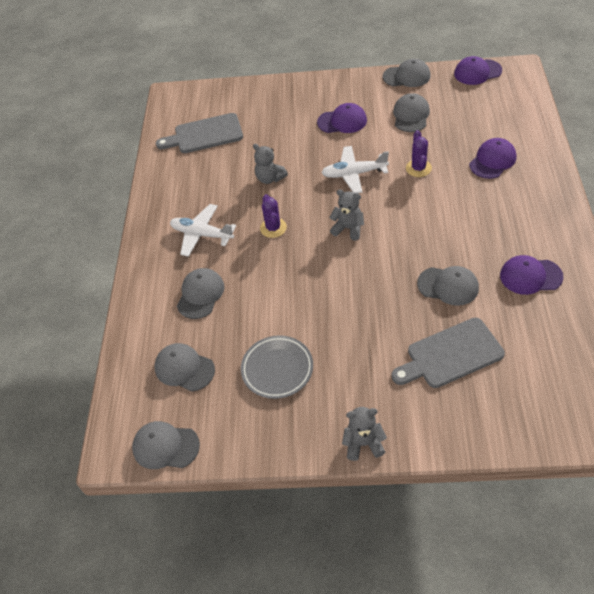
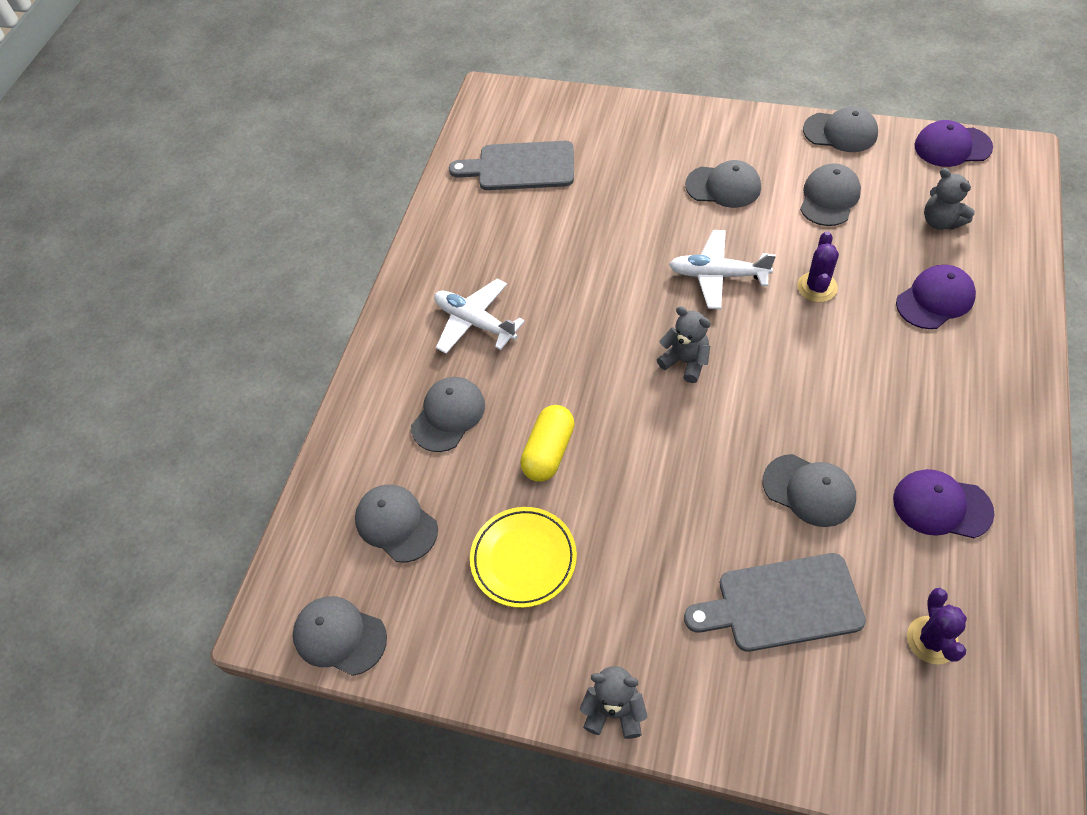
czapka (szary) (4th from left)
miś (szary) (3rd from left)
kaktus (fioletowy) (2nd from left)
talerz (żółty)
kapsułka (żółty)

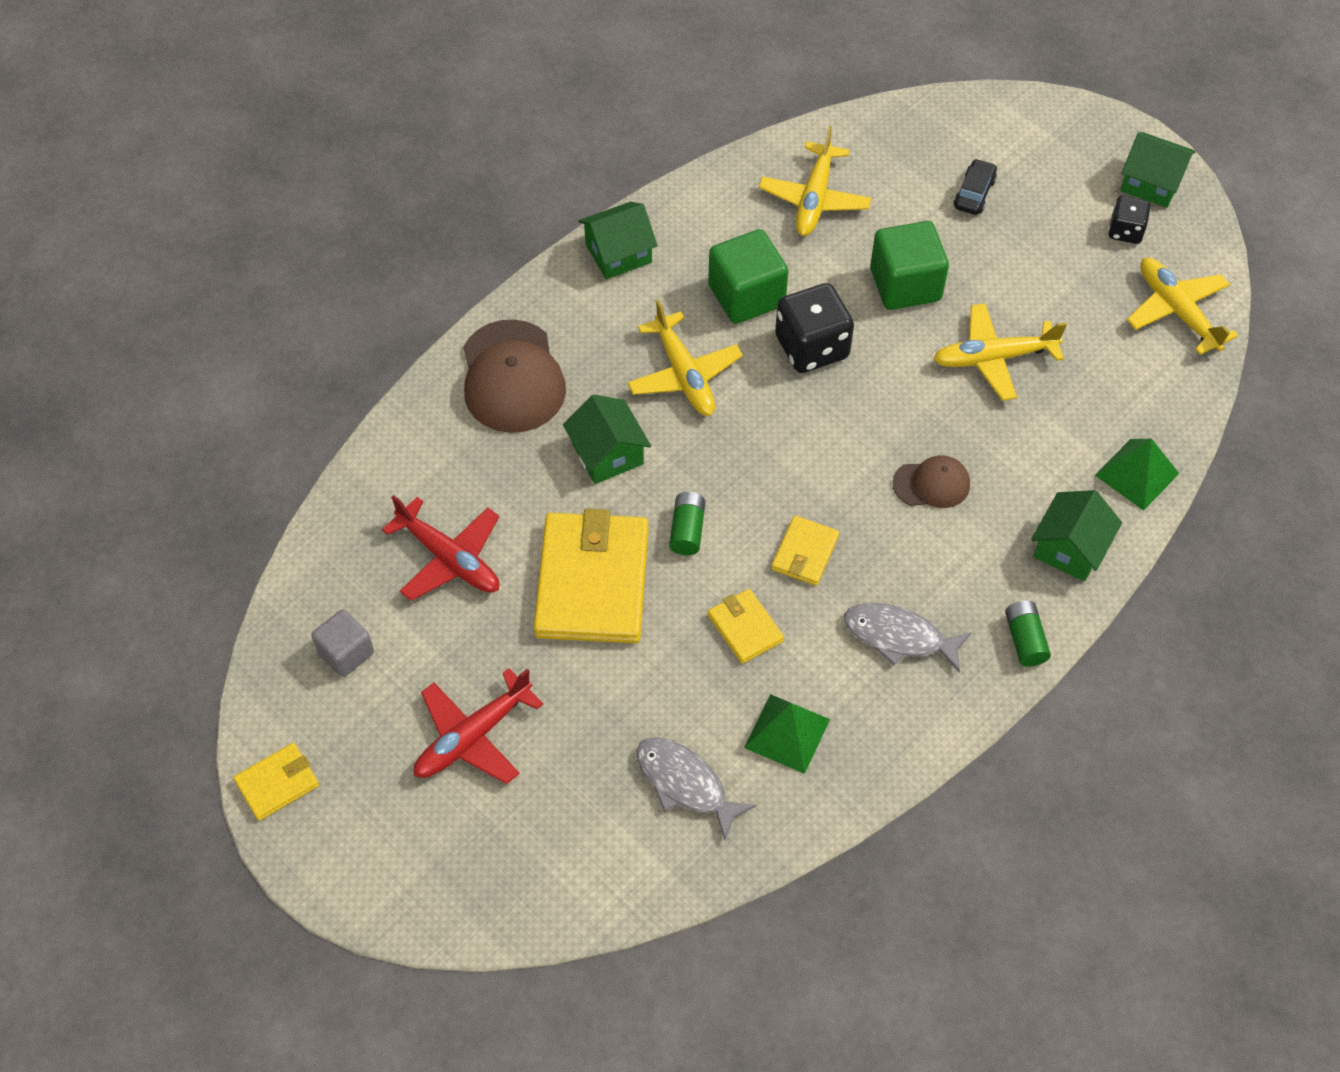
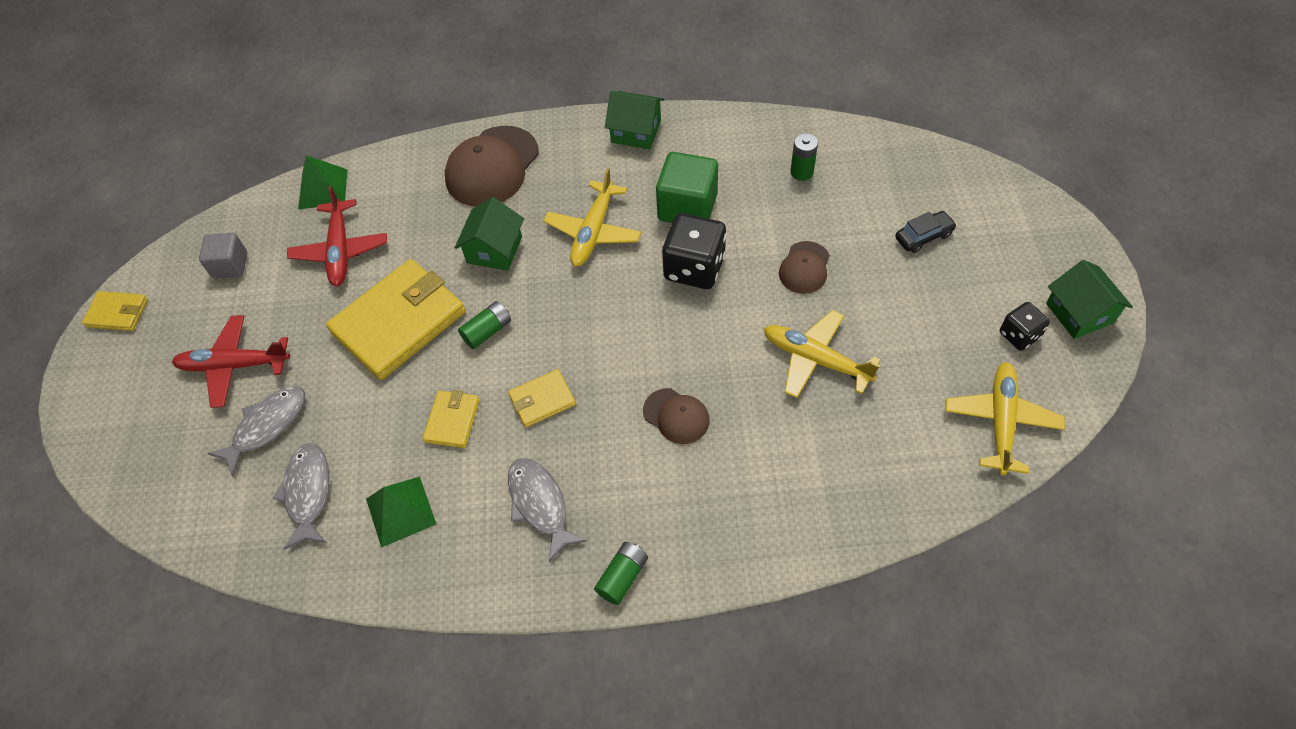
bateria (zielony) (3rd from left)
czapka (brązowy) (3rd from left)
piramida (zielony) (1st from left)
domek (zielony) (3rd from left in the first image)
ryba (szary) (1st from left)

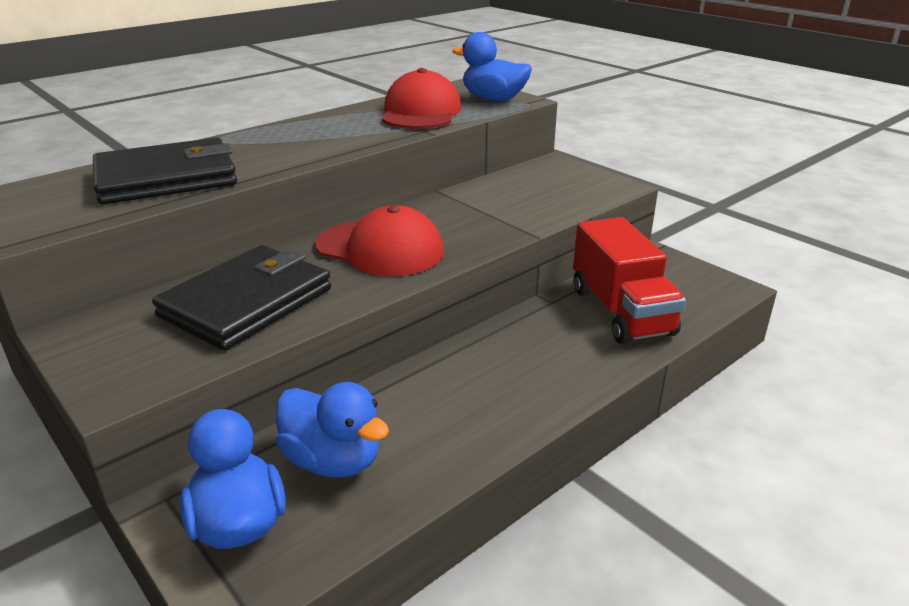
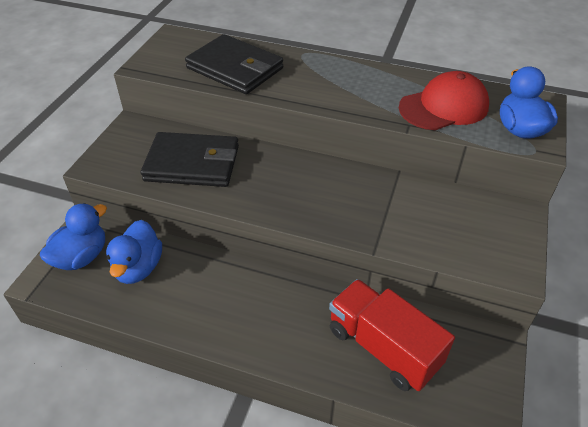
czapka (czerwony) (1st from left in the first image)
ciężarówka (czerwony)

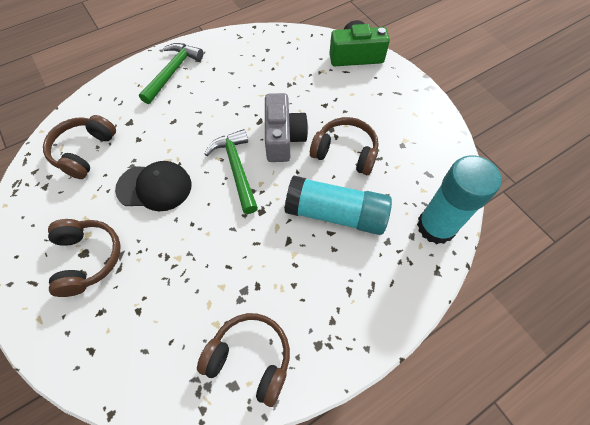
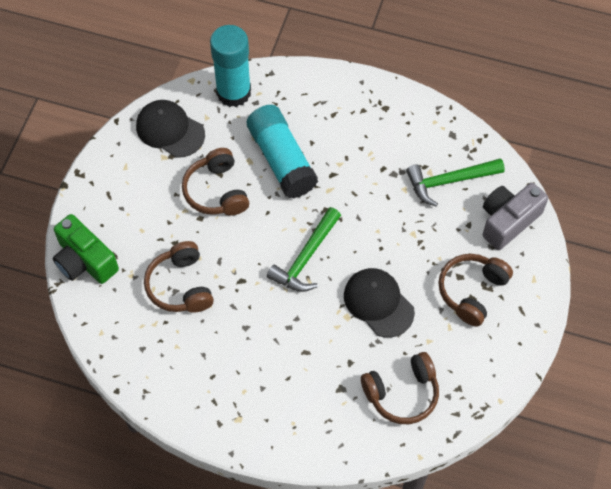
młotek (zielony) (2nd from left)
aparat fotograficzny (szary)
słuchawki (brązowy) (1st from left)
czapka (czarny) (1st from left)

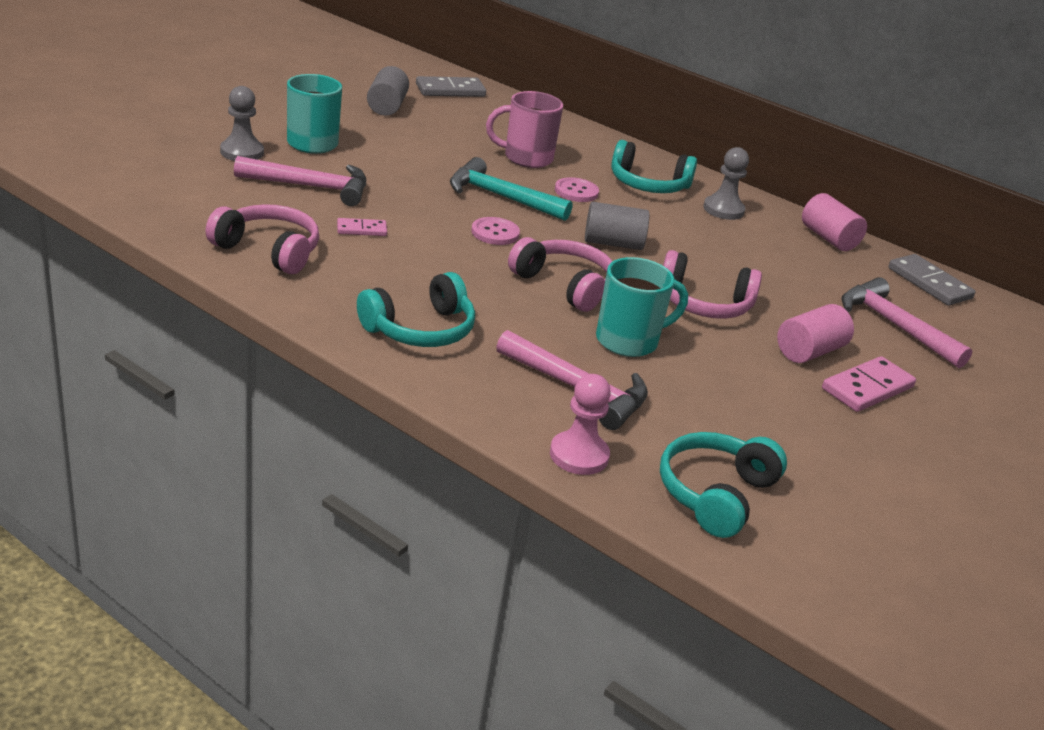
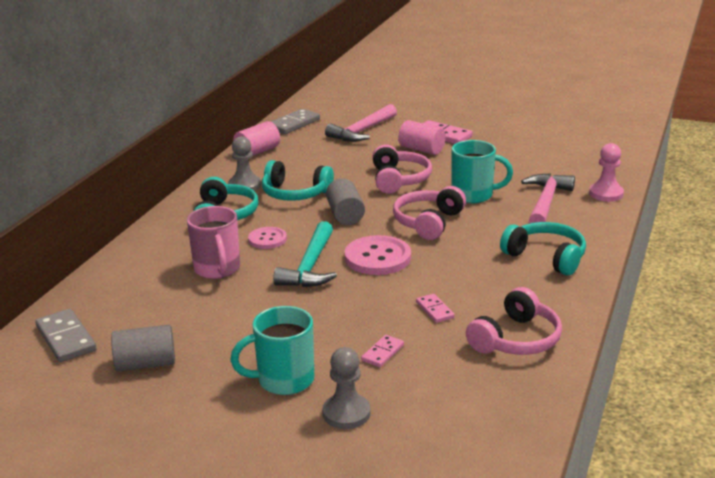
kostka domina (różowy) (1st from left)
słuchawki (różowy) (3rd from left)
guzik (różowy) (2nd from left)
kubek (turkusowy) (2nd from left)
słuchawki (turkusowy) (2nd from left)

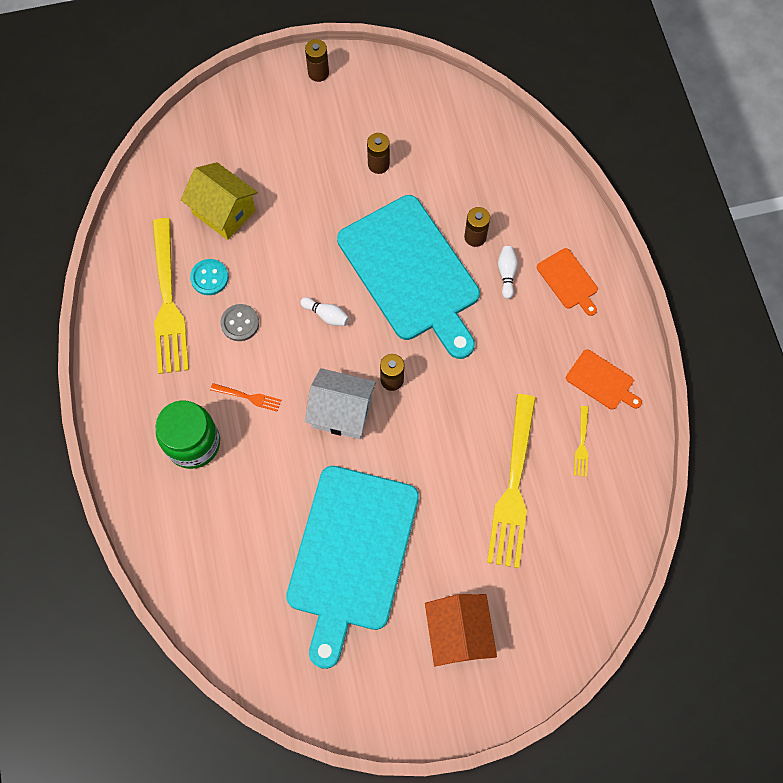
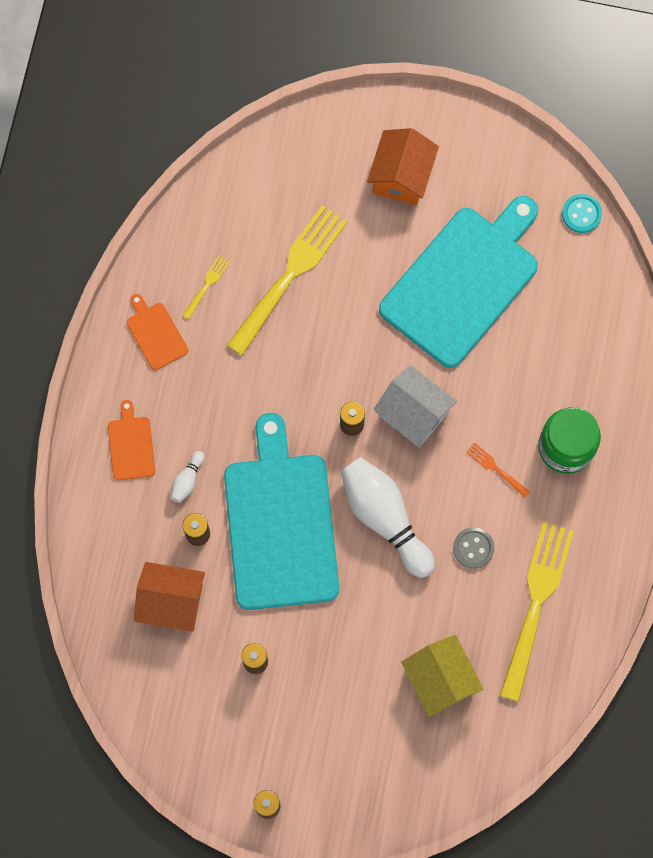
guzik (turkusowy)
kręgiel (biały) (2nd from left)
domek (pomarańczowy) (1st from left)

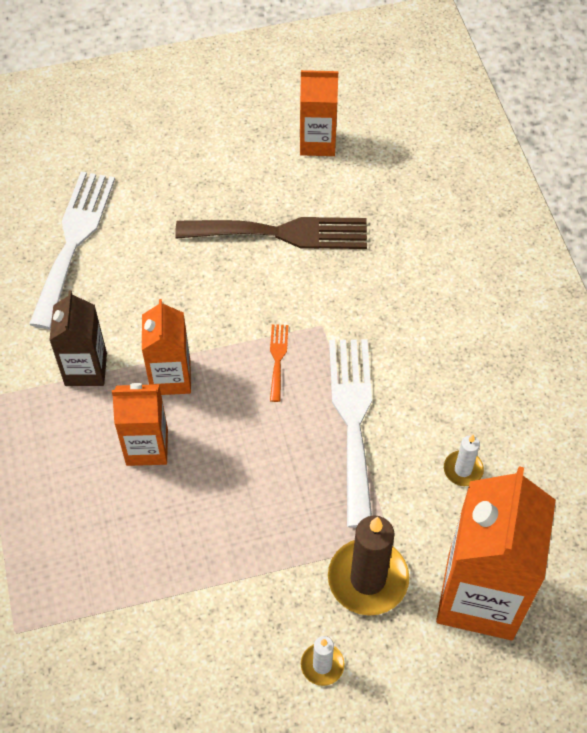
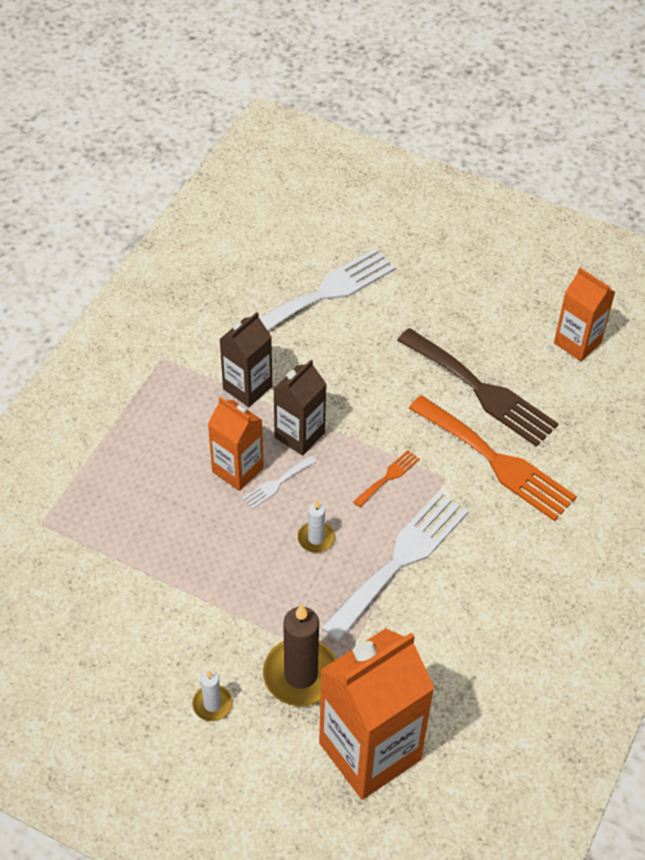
karton mleka (brązowy) (2nd from left)
świeca (biały) (2nd from left)
widelec (pomarańczowy) (2nd from left)
widelec (biały) (1st from left)

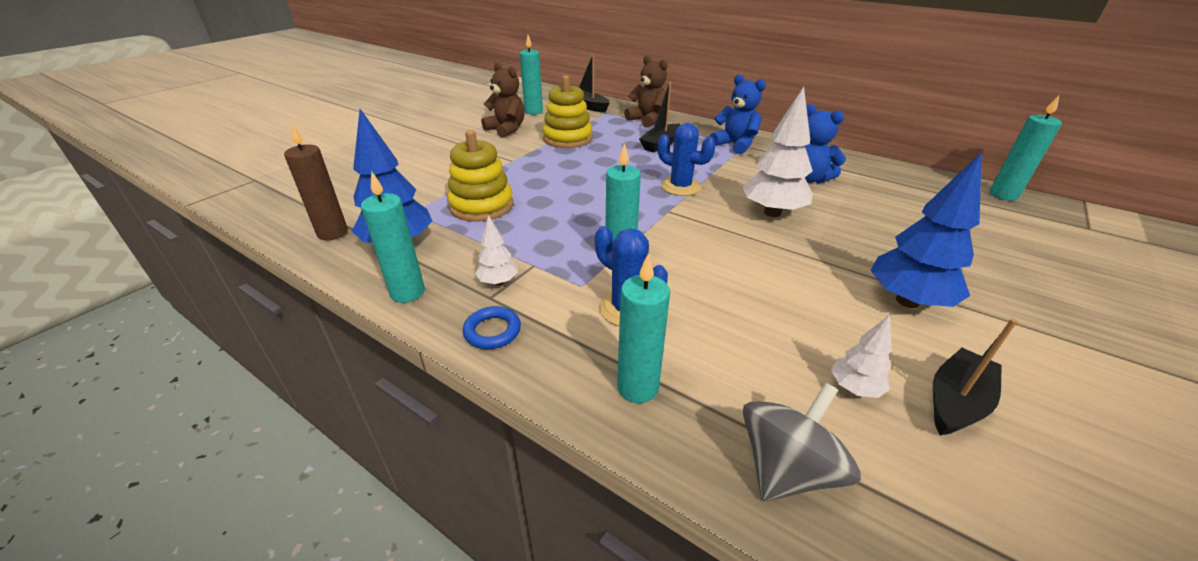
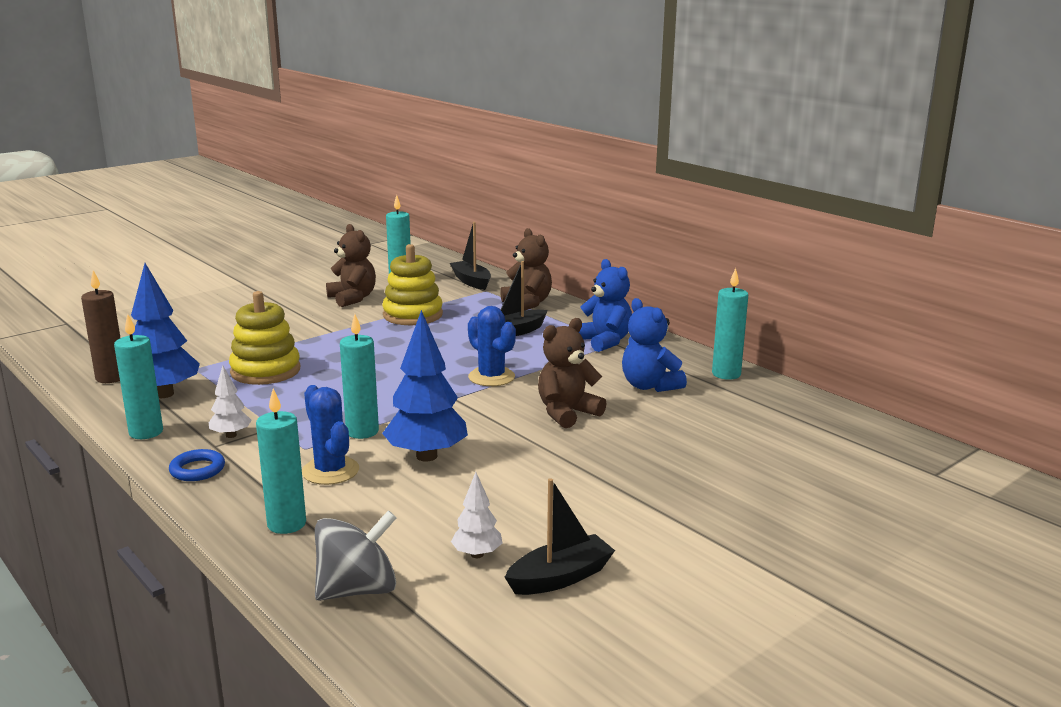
miś (brązowy) (3rd from left)
świeca (turkusowy) (5th from left)
drzewko (niebieski) (2nd from left)

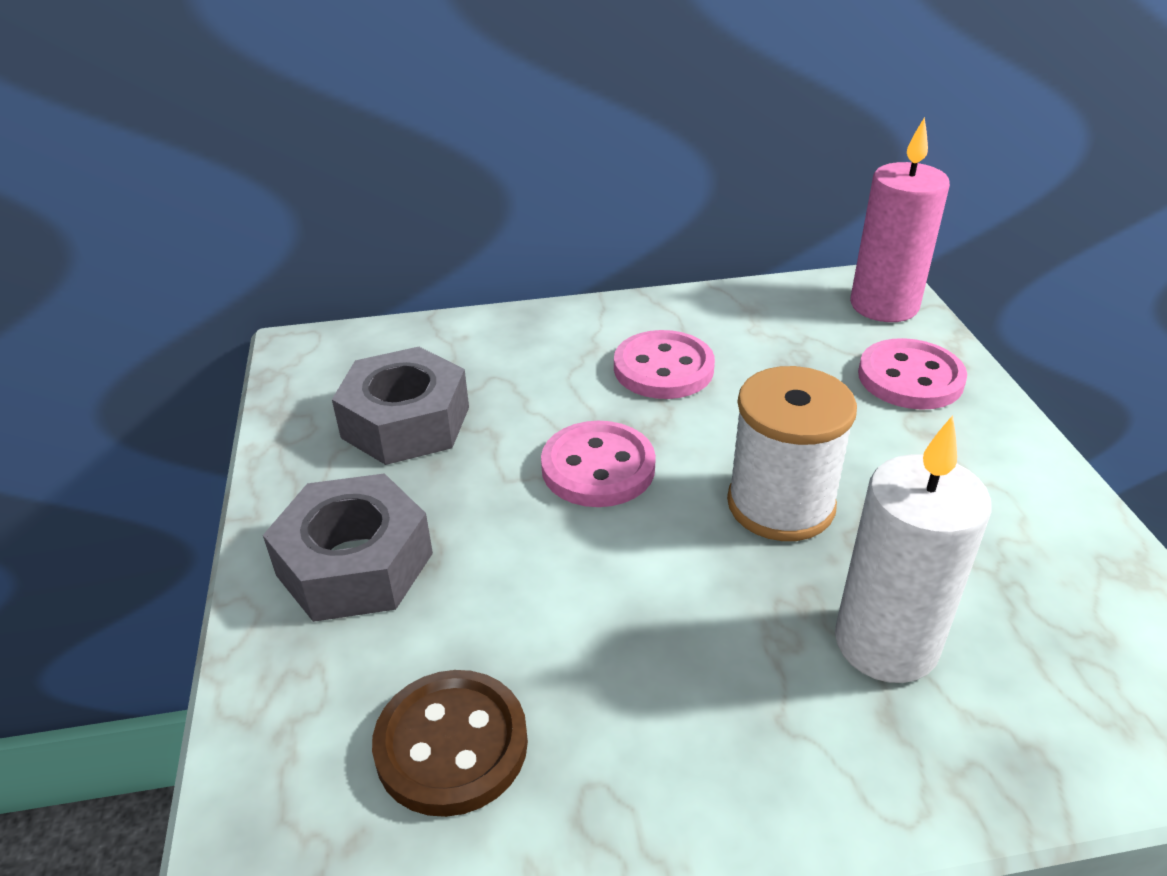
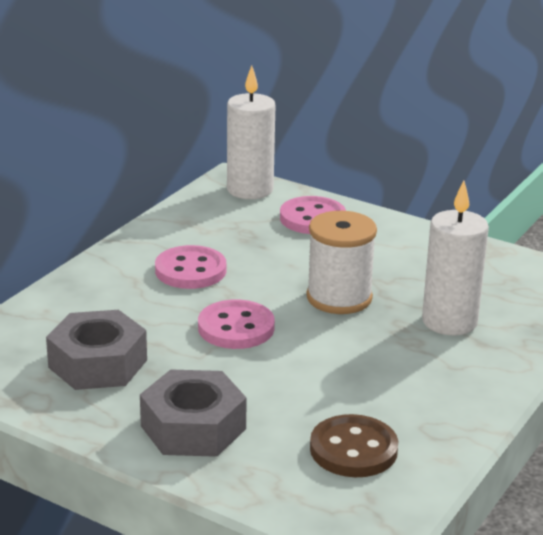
świeca (biały) (1st from left)

